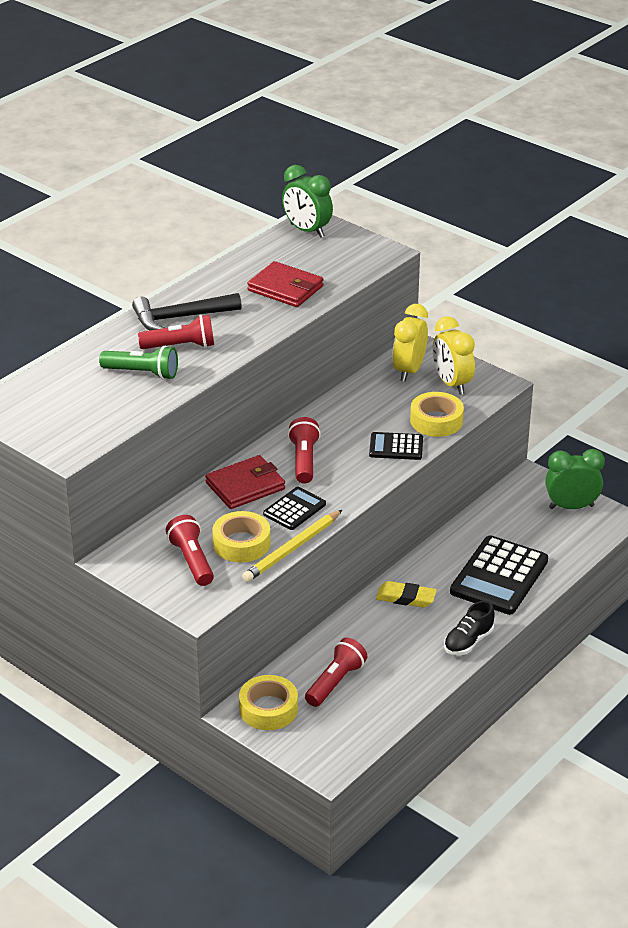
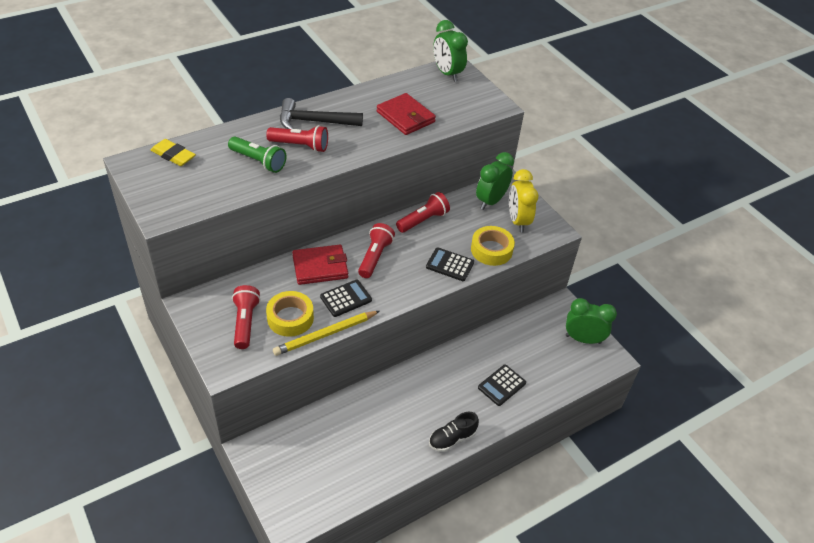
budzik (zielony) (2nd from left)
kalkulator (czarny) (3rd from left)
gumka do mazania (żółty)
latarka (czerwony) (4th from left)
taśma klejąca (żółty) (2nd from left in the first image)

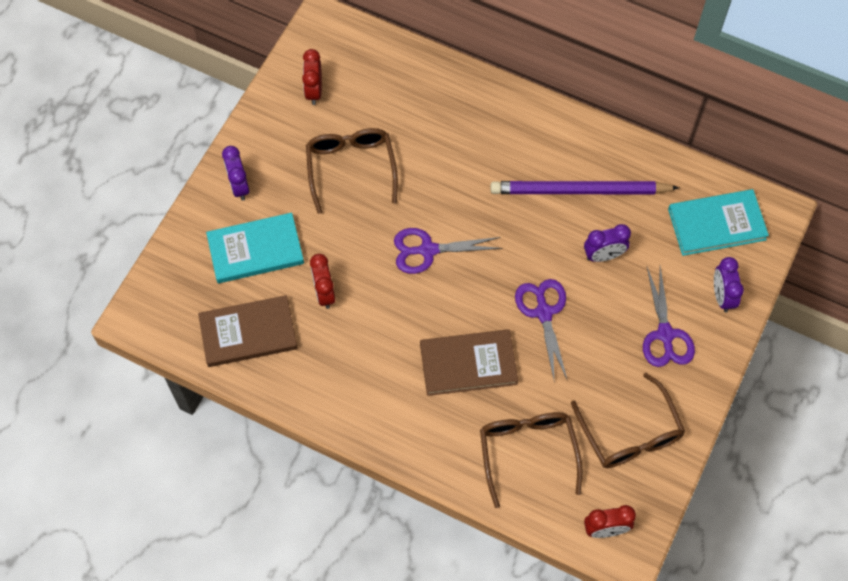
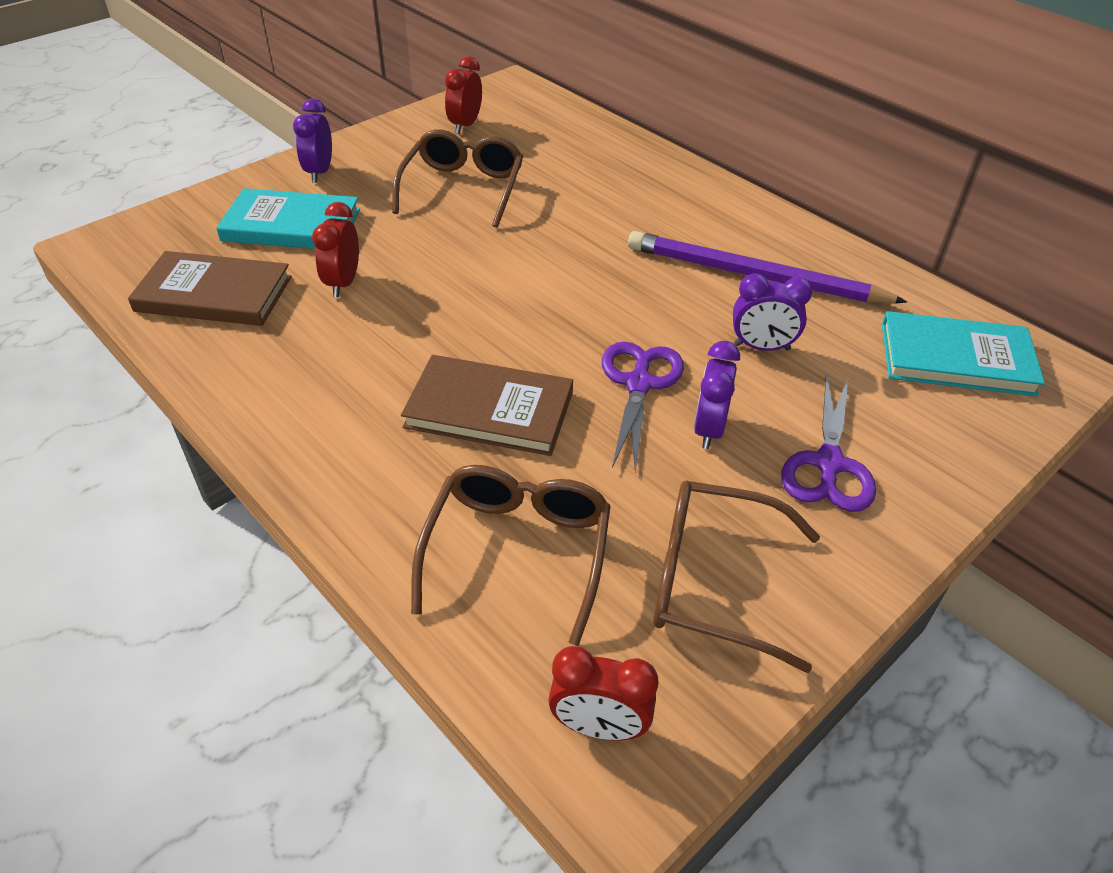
nożyczki (fioletowy) (1st from left in the first image)
budzik (fioletowy) (2nd from left)
okulary (brązowy) (3rd from left)

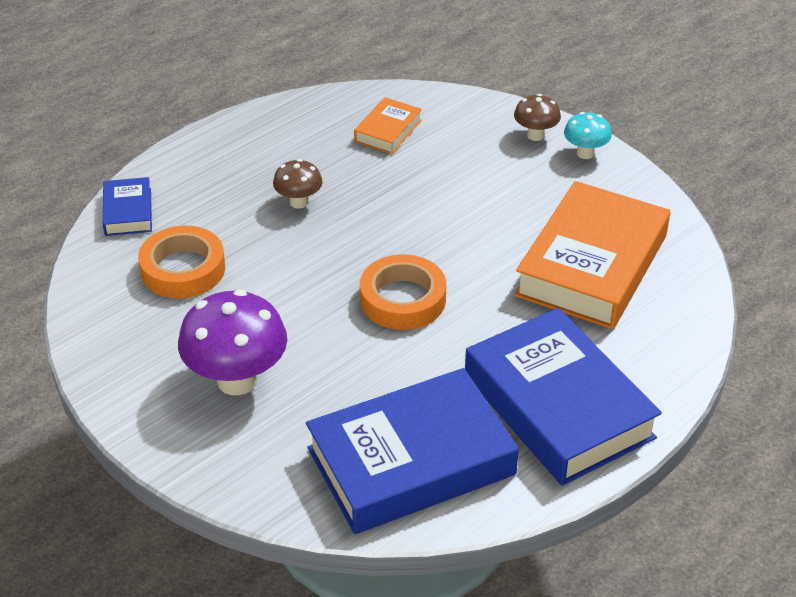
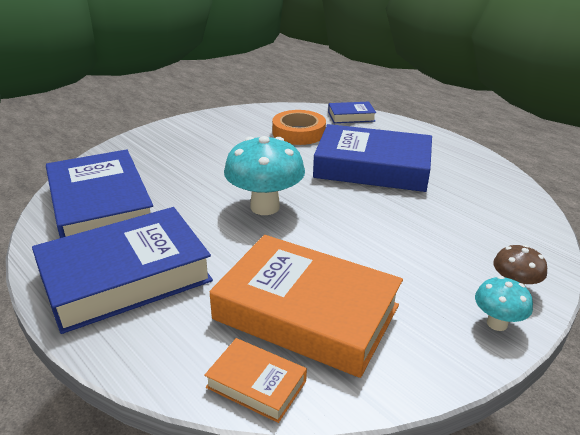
książka (pomarańczowy) (1st from left)
książka (niebieski) (4th from left)
grzyb (turkusowy) (1st from left)
grzyb (fioletowy)

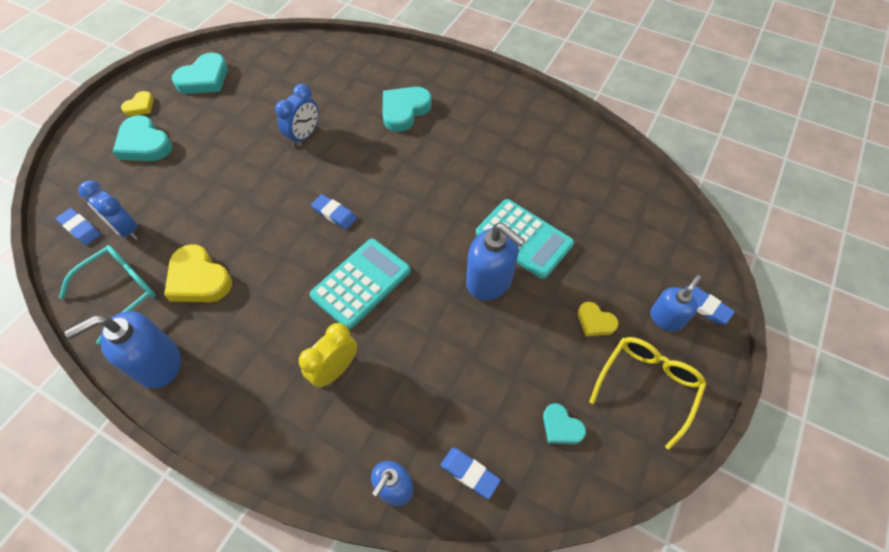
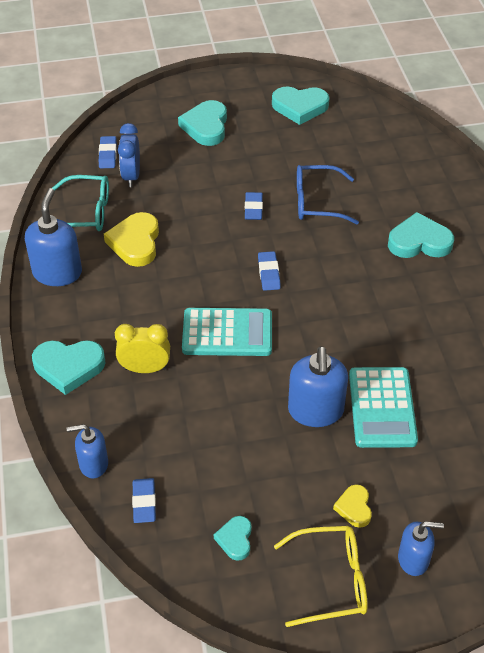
okulary (niebieski)
serce (żółty) (1st from left in the first image)
gumka do mazania (niebieski) (3rd from left)
dozownik mydła (niebieski) (1st from left)
serce (turkusowy) (1st from left)

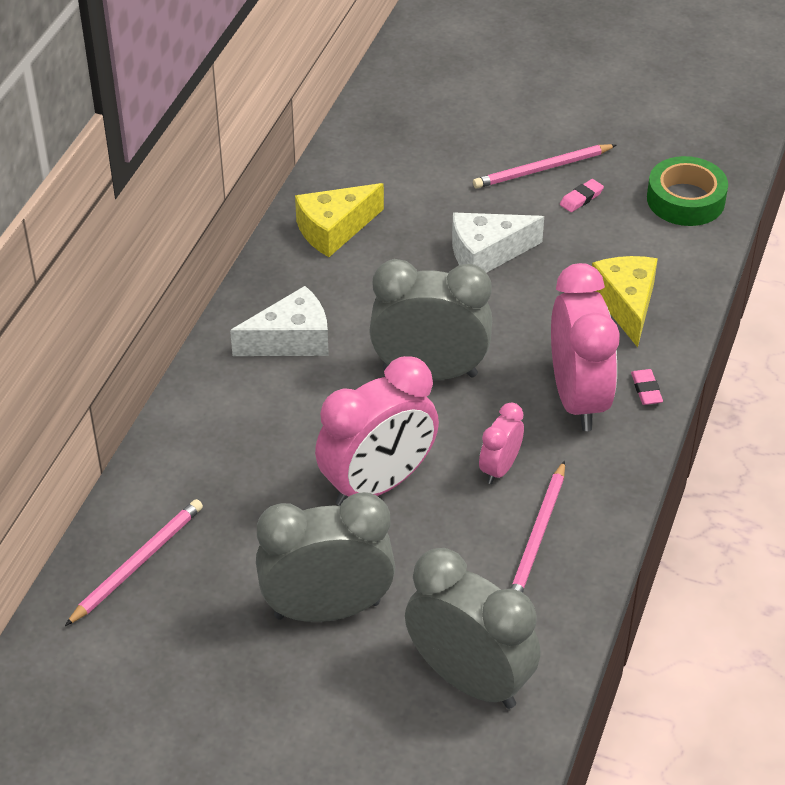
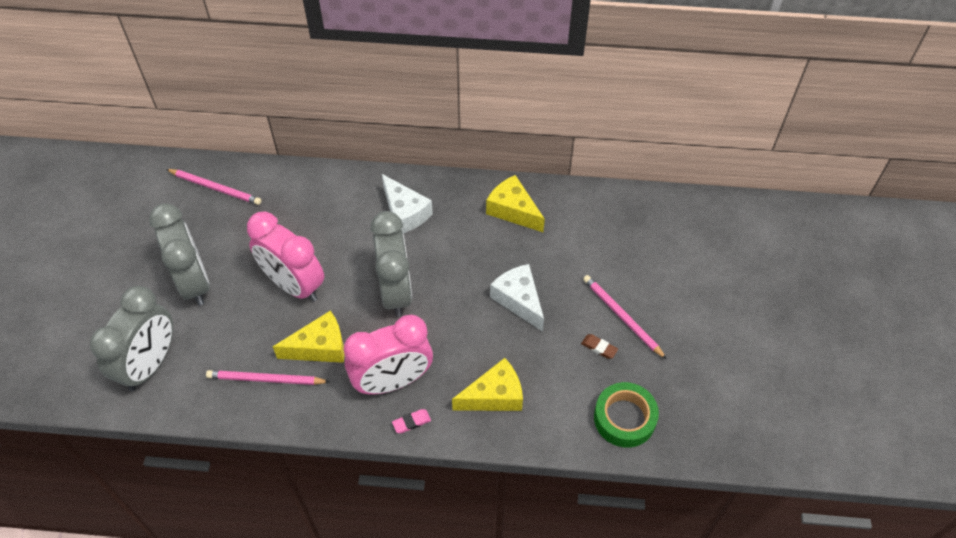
gumka do mazania (brązowy)
ser (żółty) (1st from left)

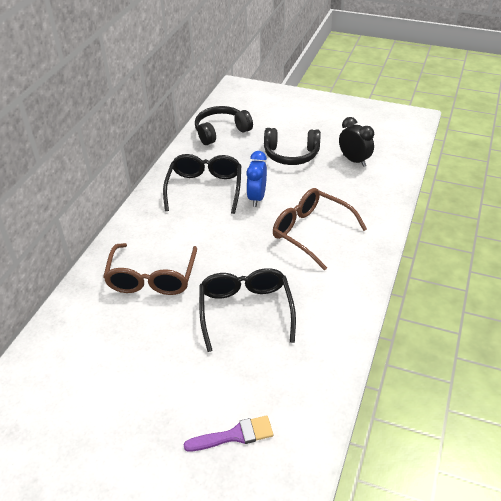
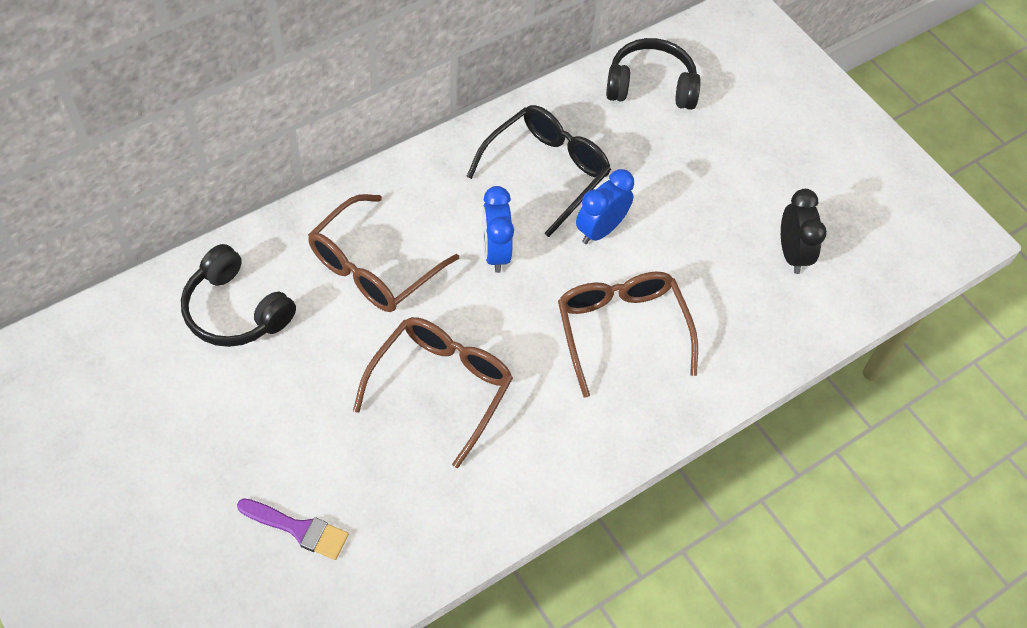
słuchawki (czarny) (1st from left)
okulary (brązowy) (2nd from left)
budzik (niebieski) (1st from left)

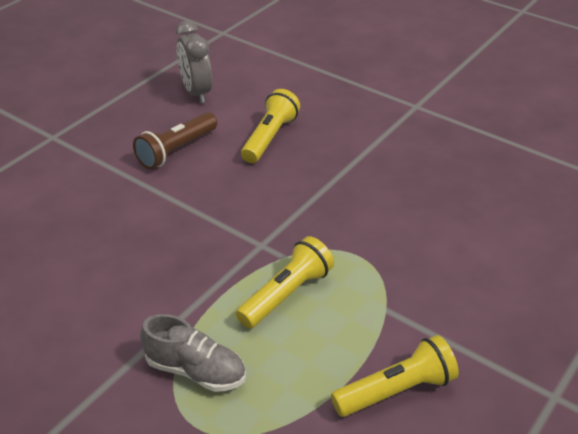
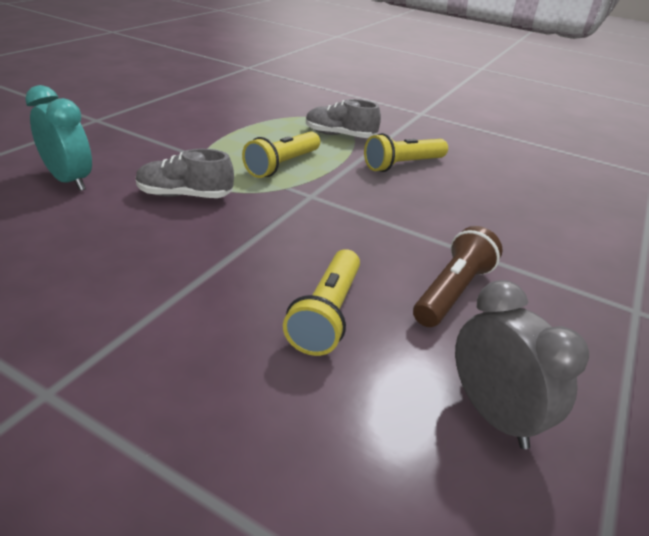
latarka (żółty) (3rd from left)
budzik (turkusowy)
but (szary) (1st from left)

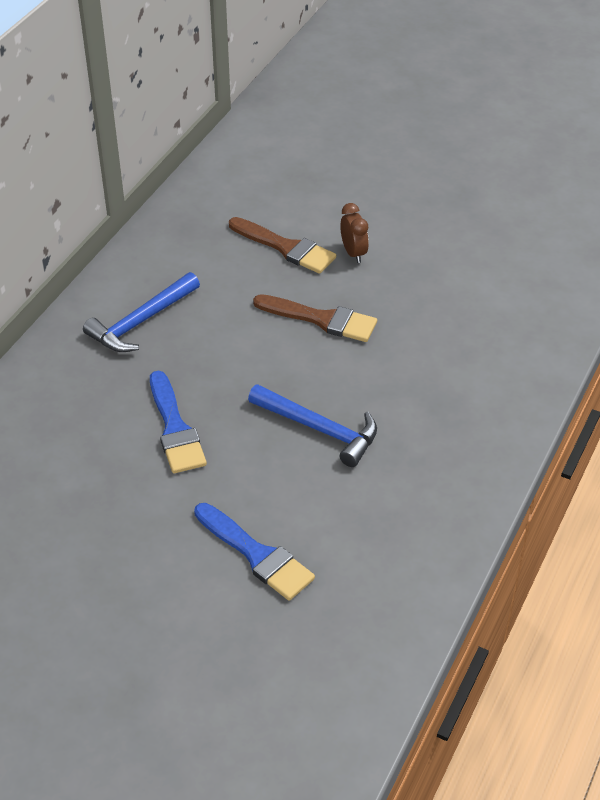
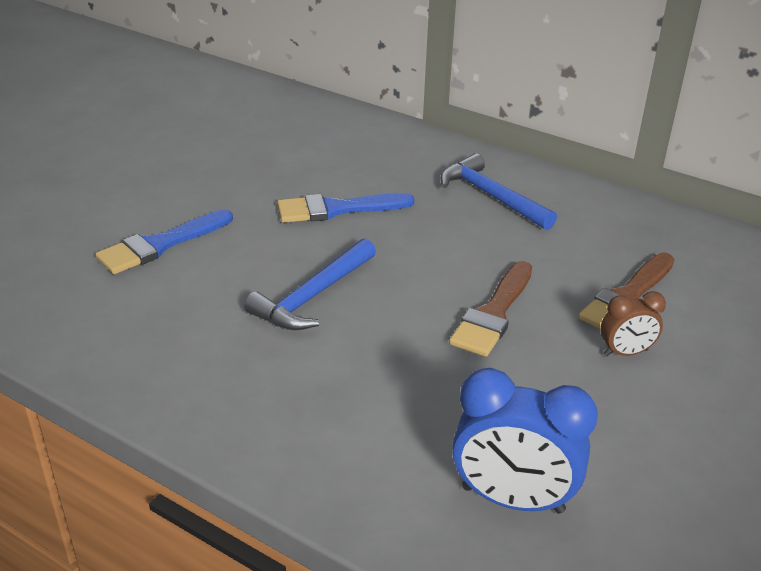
budzik (niebieski)

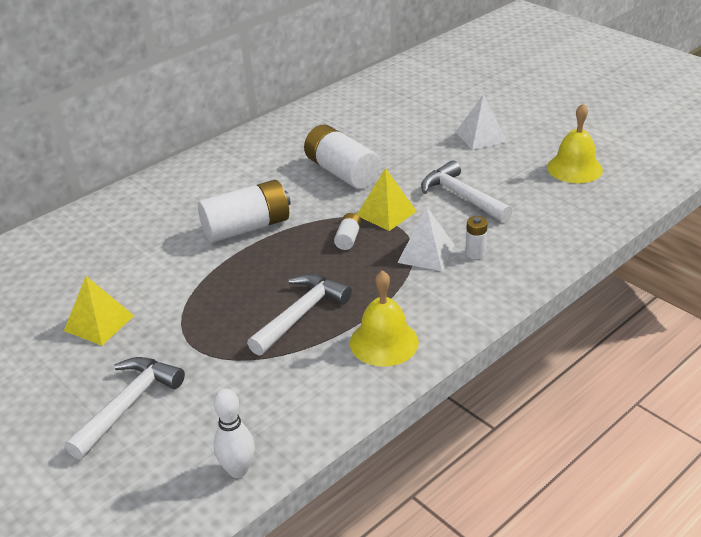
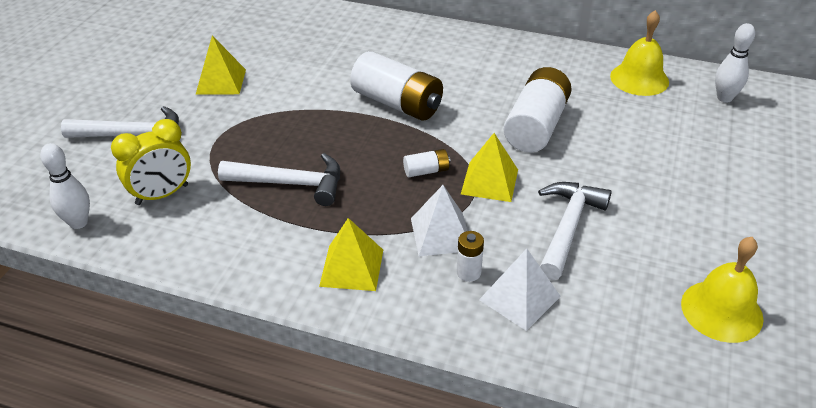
piramida (biały) (2nd from left)
dzwonek (żółty) (1st from left)
kręgiel (biały) (2nd from left)
budzik (żółty)
piramida (żółty) (2nd from left)

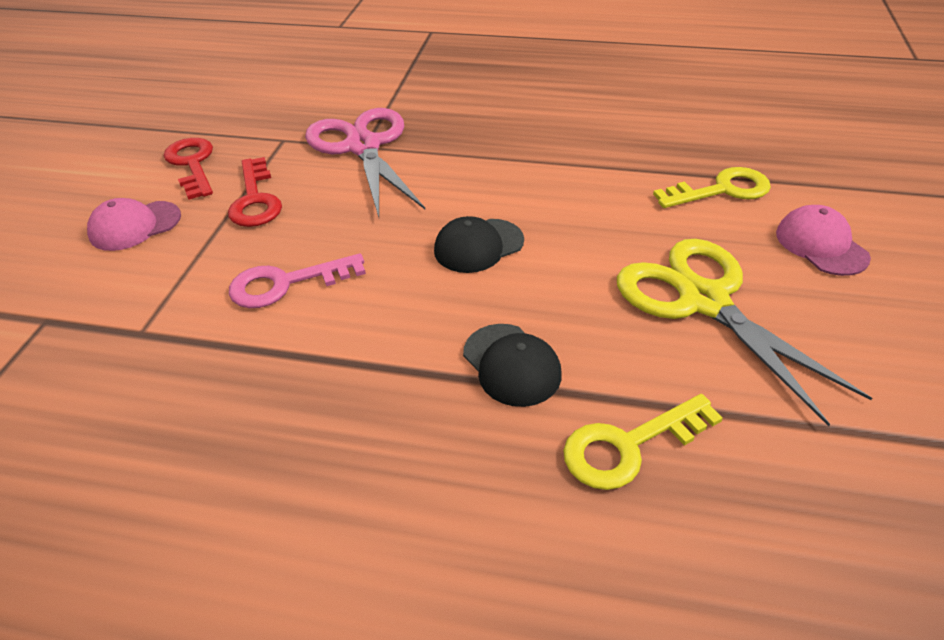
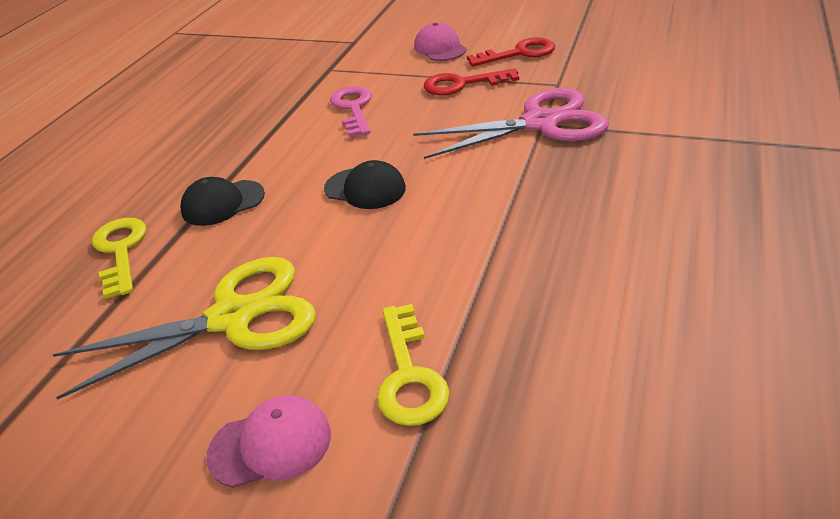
czapka (czarny) (2nd from left)

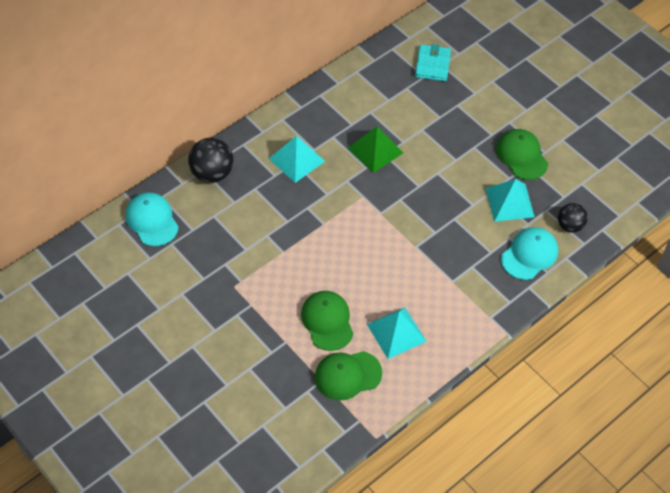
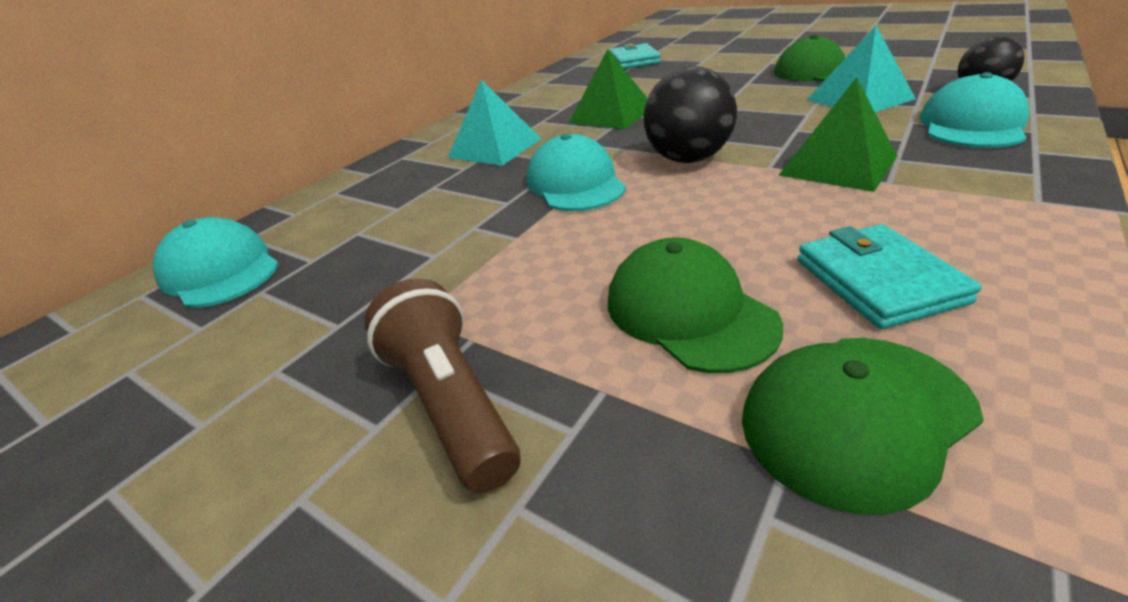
piłka (czarny) (1st from left)
portfel (turkusowy) (2nd from left)
piramida (zielony) (2nd from left)
czapka (turkusowy) (2nd from left)
latarka (brązowy)

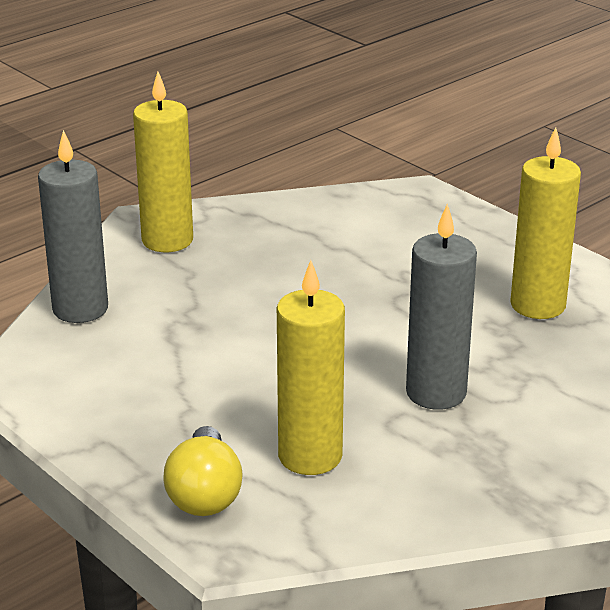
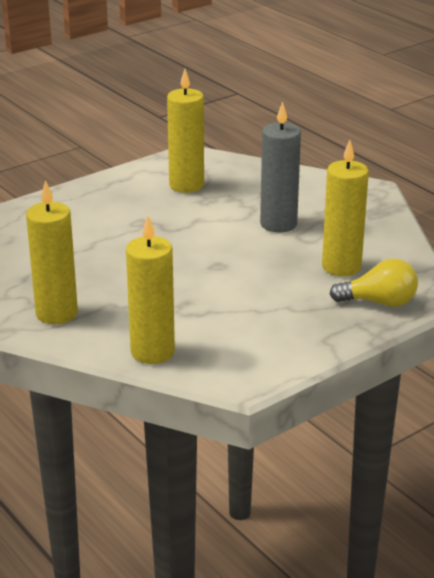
świeca (żółty) (2nd from left)

